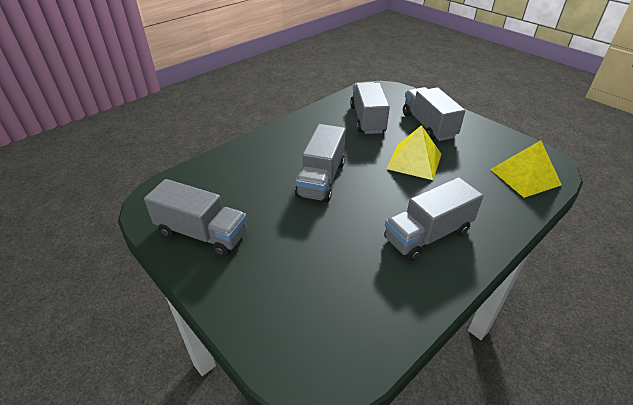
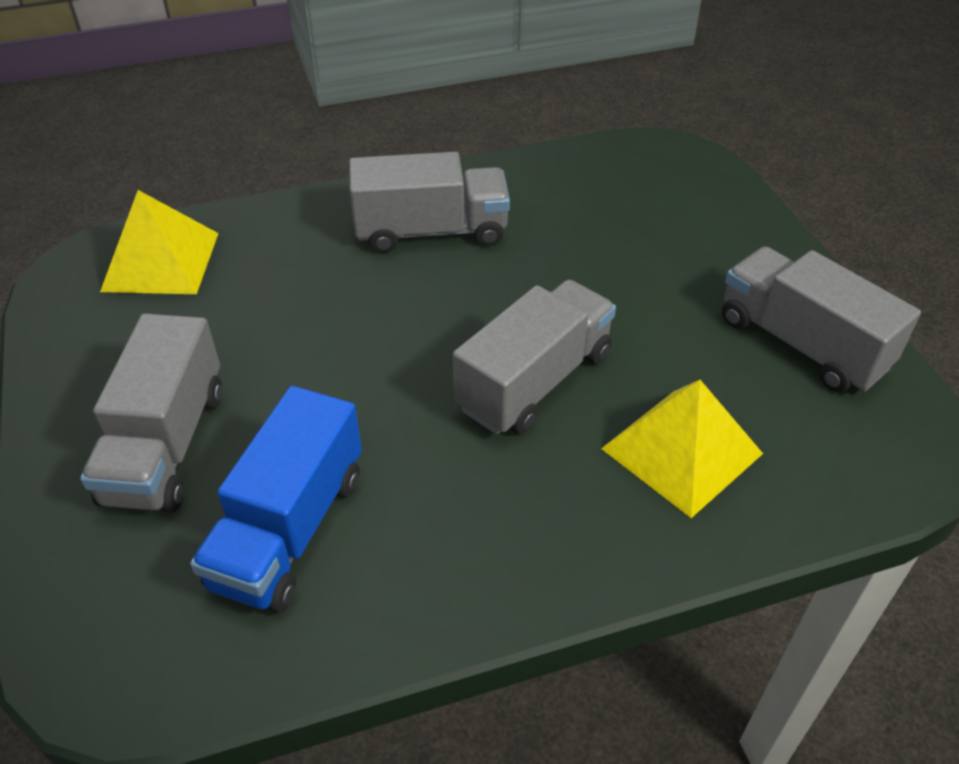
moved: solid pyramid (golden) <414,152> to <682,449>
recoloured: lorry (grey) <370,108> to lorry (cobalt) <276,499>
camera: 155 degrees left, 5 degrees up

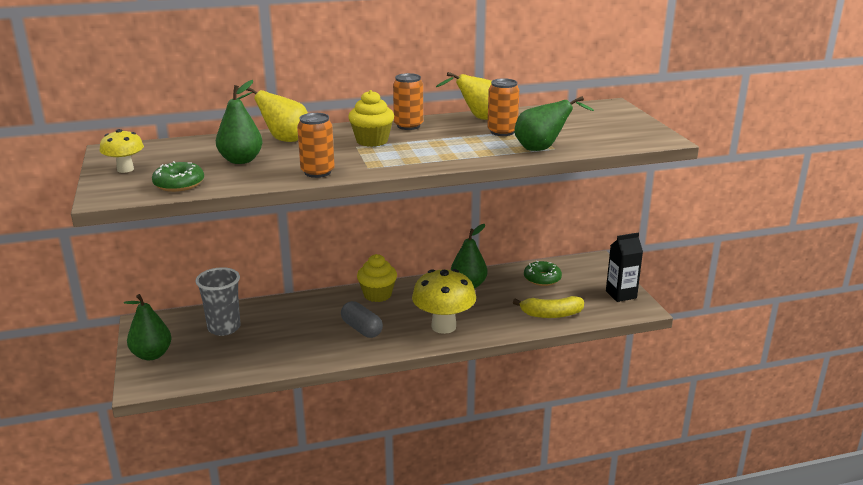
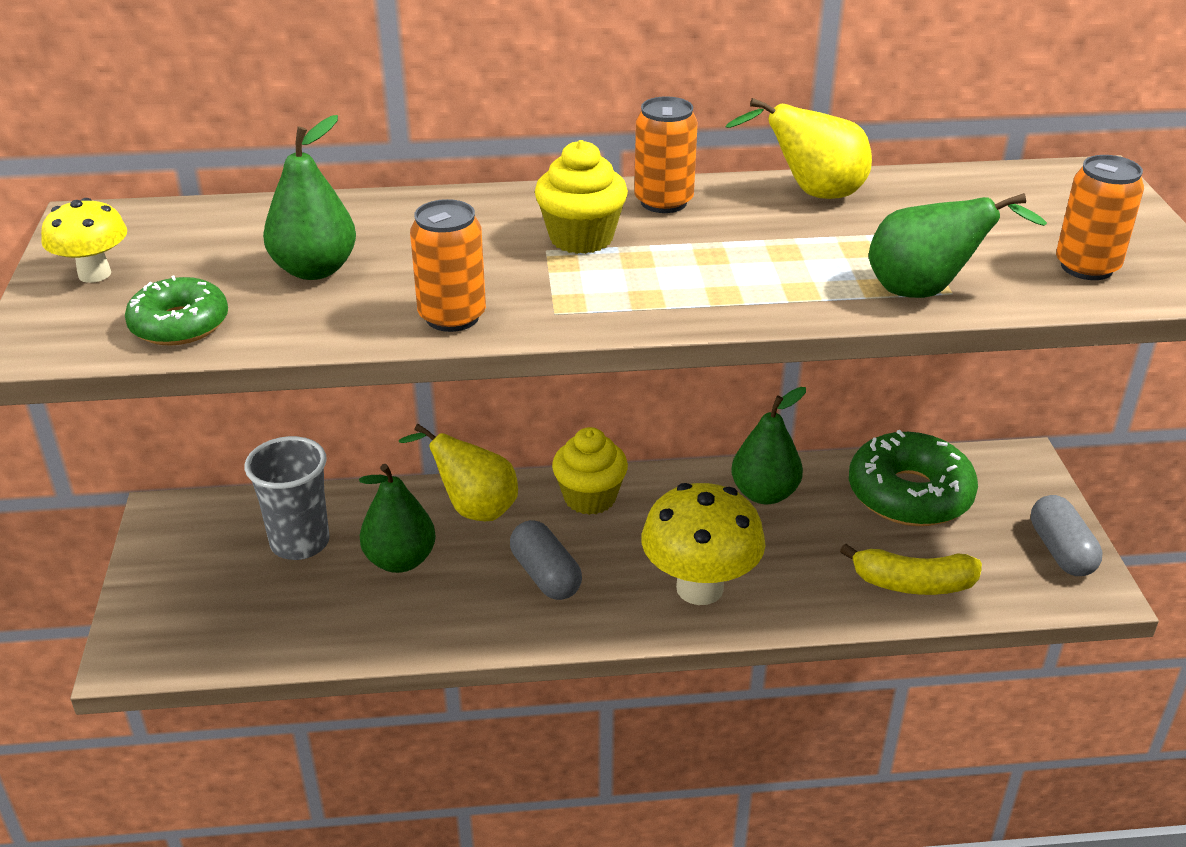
moved: pear fruit (emerald) <148,327> to <397,518>; pear fruit (golden) <272,115> to <458,472>; can (orange-coloured) <503,107> to <1100,217>
replaced: juice carton (jet-black) <624,267> to pill (grey) <1066,535>
resized: glazed donut (emerald) <543,273> = <913,478> x1.72
camera: 10 degrees right, 10 degrees up

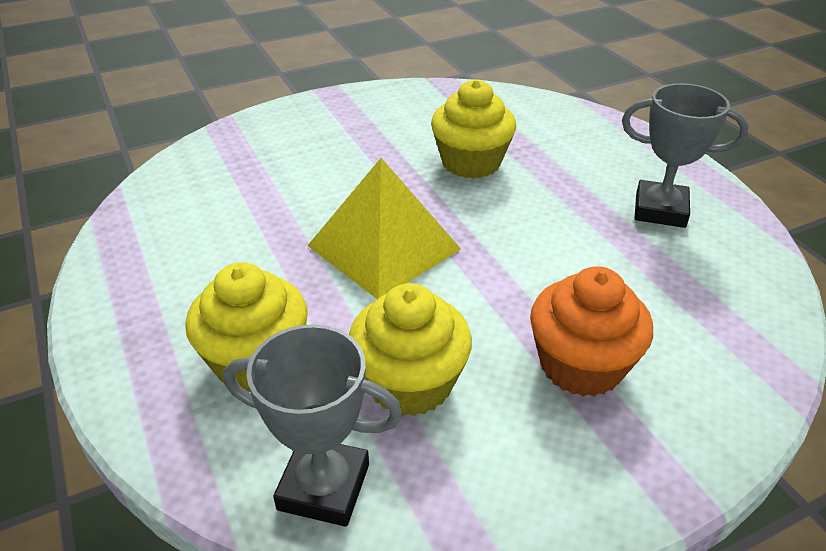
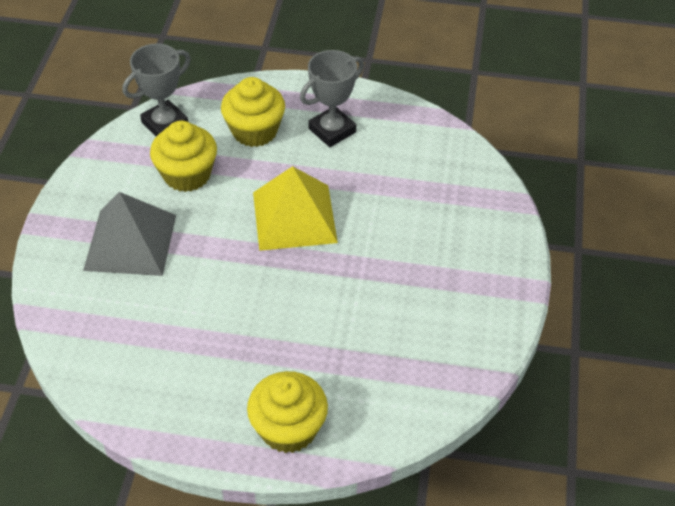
moved: fairy cake (golden) <473,129> to <287,412>; trophy (grey) <685,155> to <332,98>
replaced: fairy cake (orange-coloured) <591,331> to solid pyramid (grey) <129,234>
camera: 125 degrees right, 10 degrees up

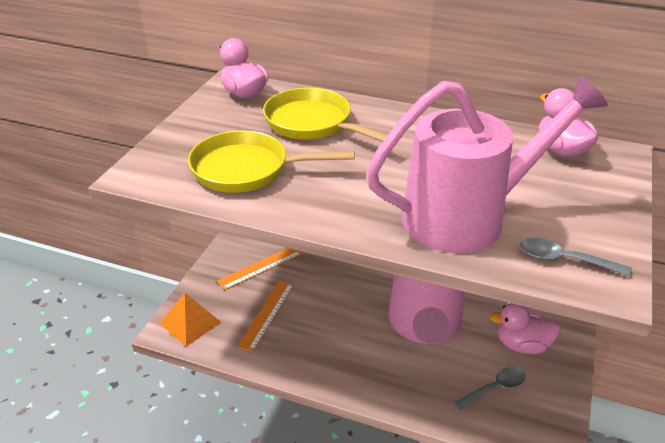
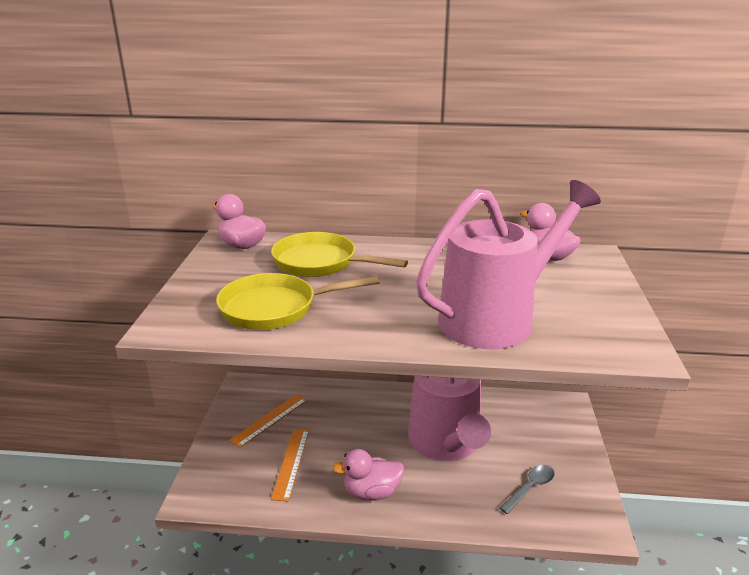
removed: solid pyramid (orange-coloured) <190,320>; spoon (grey) <576,257>
moved: rubber duck (rosy) <525,328> to <368,474>
camera: 15 degrees left, 10 degrees down

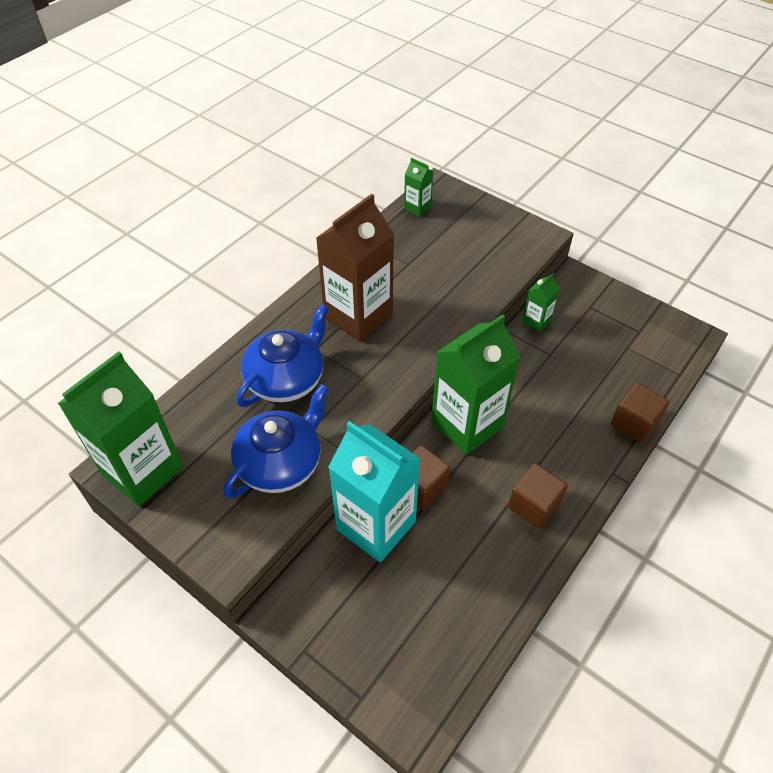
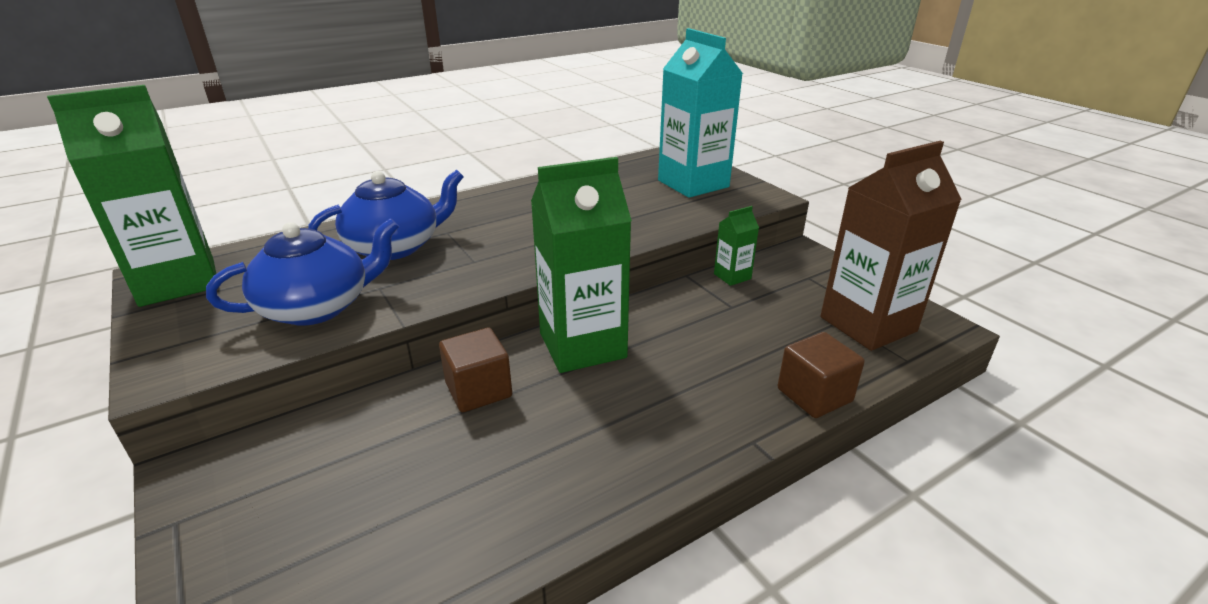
removed: juice carton (emerald) <418,187>; block (russet) <538,496>
moved: juice carton (aqua) <374,491> to <700,113>; juice carton (russet) <355,268> to <891,246>
camera: 20 degrees right, 20 degrees down

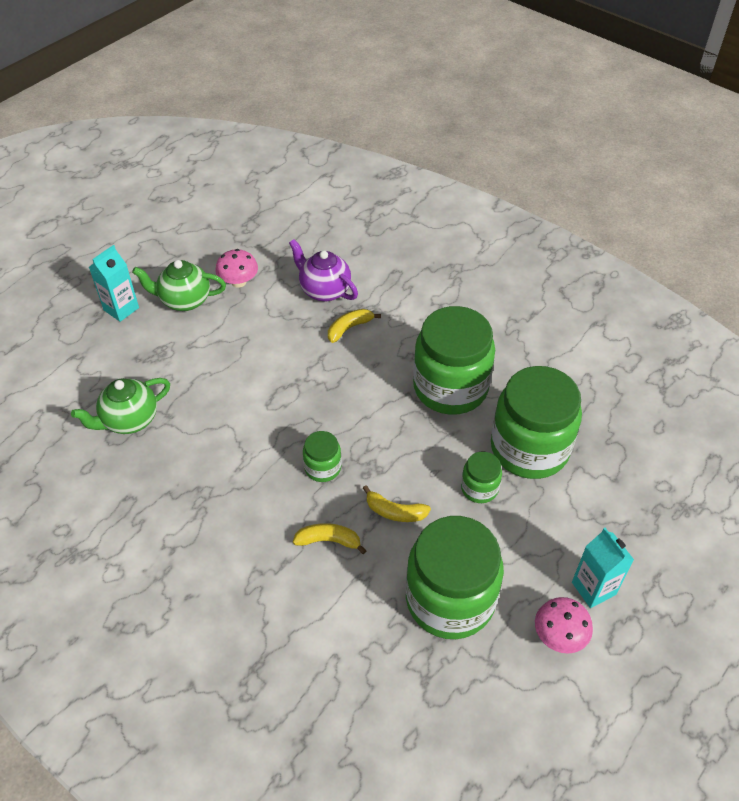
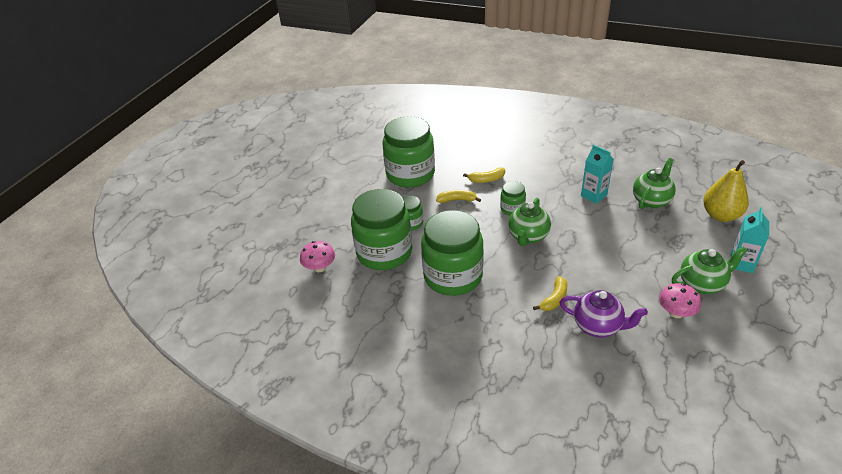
added: tea pot (emerald) <529,222>; pear fruit (golden) <726,191>
moved: mushroom (rosy) <564,625> to <317,256>; juice carton (aqua) <603,568> to <597,174>
camera: 165 degrees right, 10 degrees down

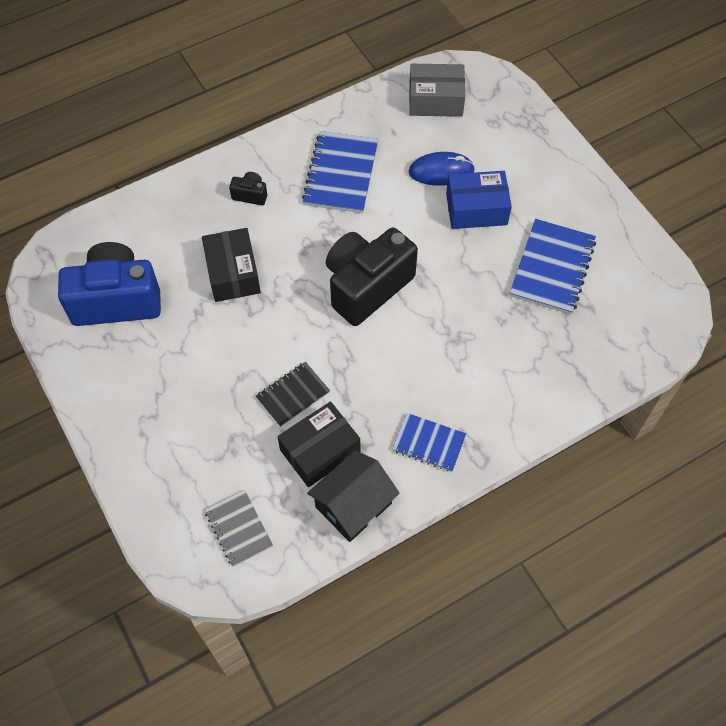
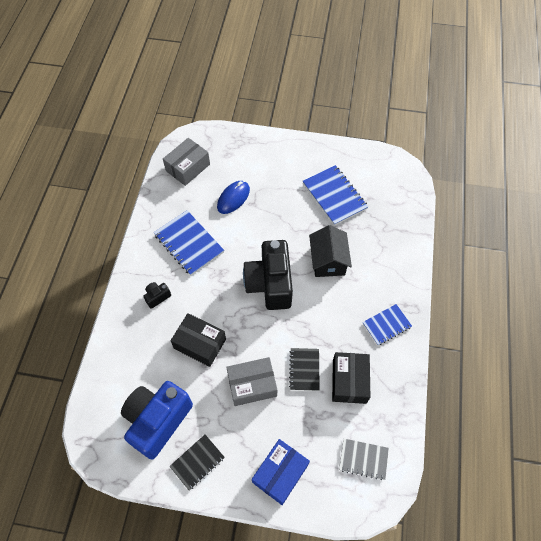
added: exercise book (jet-black) <197,463>; parcel (grey) <251,381>
moved: parcel (cobalt) <479,200> to <281,472>; house (jet-black) <353,496> to <330,251>
camera: 50 degrees left, 0 degrees up

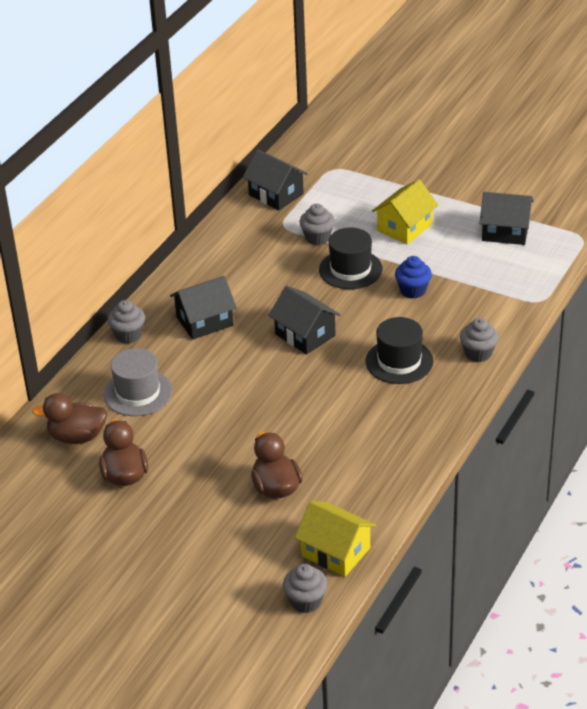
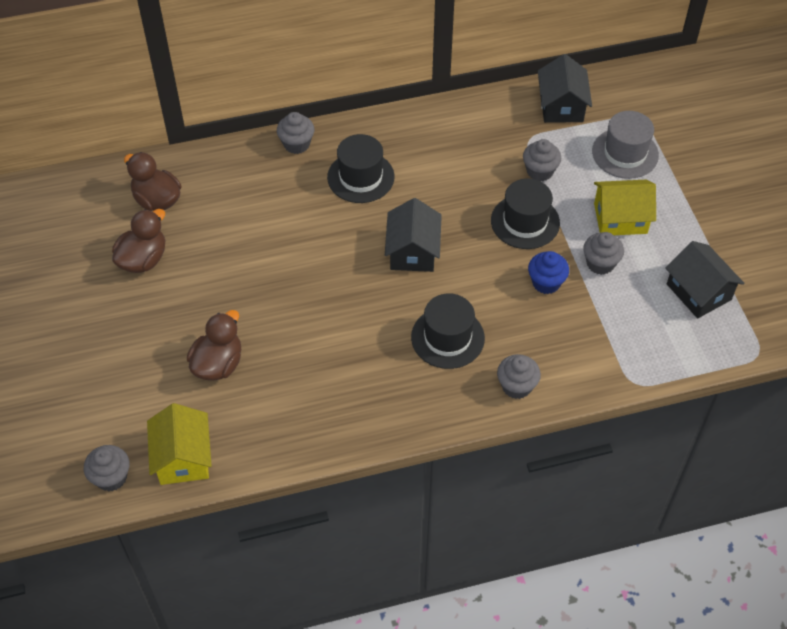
added: fairy cake (grey) <603,253>
moved: hat (grey) <138,382> to <625,145>
replaced: house (jet-black) <203,308> to hat (jet-black) <361,168>
camera: 45 degrees right, 15 degrees up

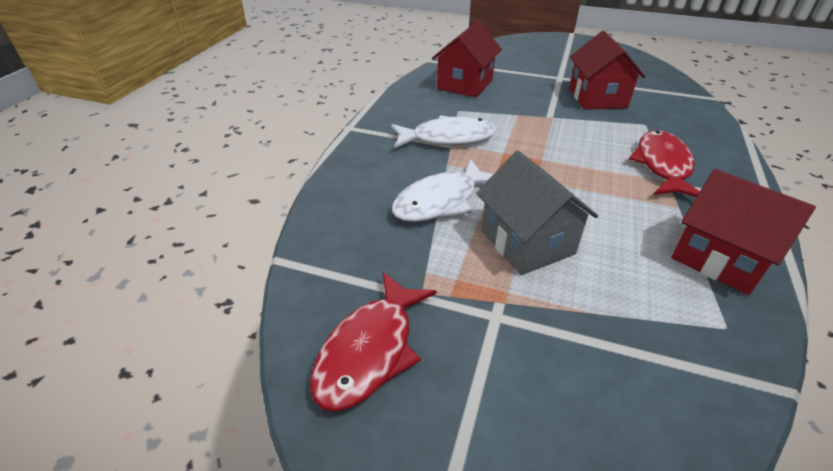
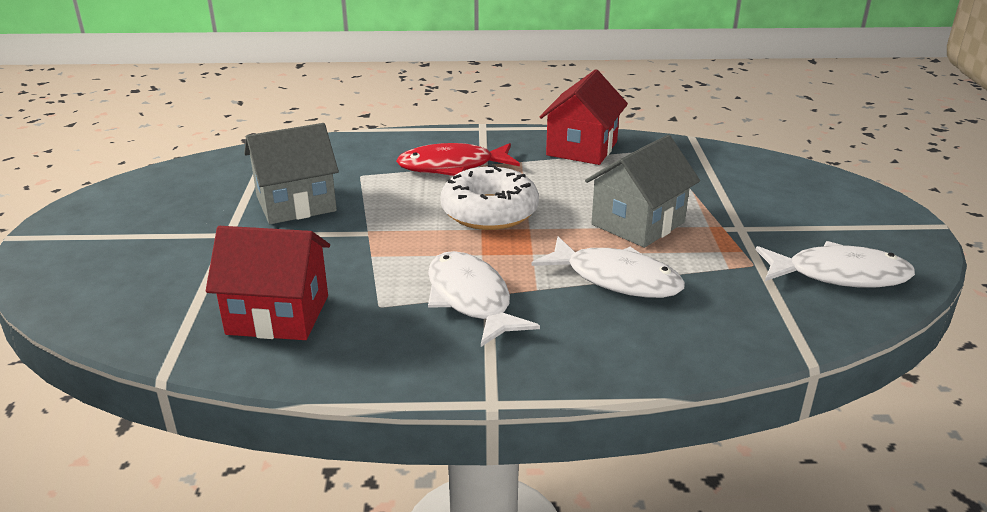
added: glazed donut (snow-white) <489,197>
recoloured: house (crimson) <607,70> to house (grey) <291,173>; fish figure (crimson) <373,342> to fish figure (snow-white) <835,264>
camera: 110 degrees left, 10 degrees down

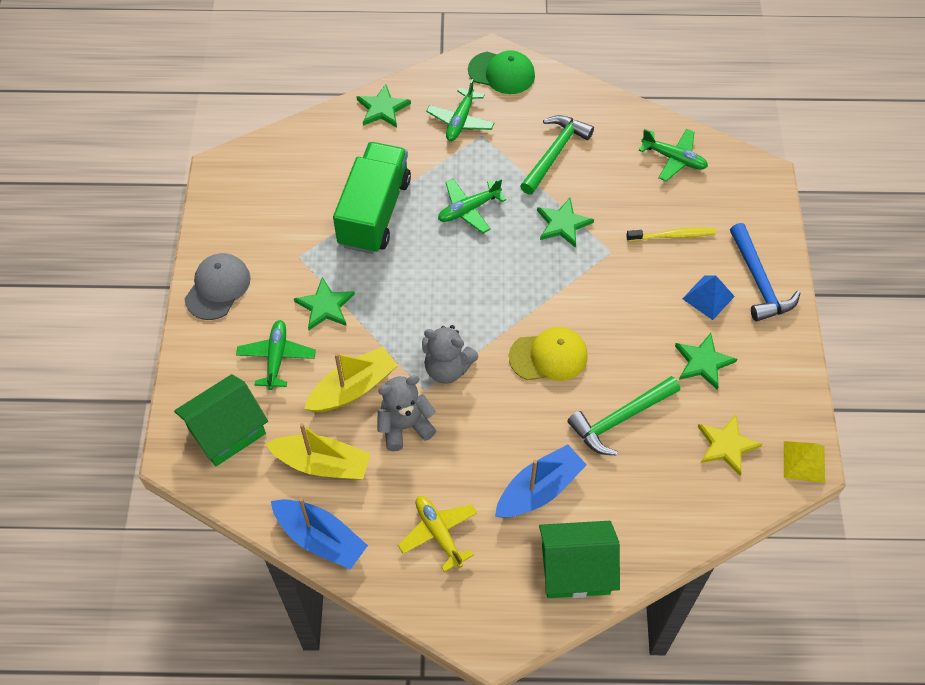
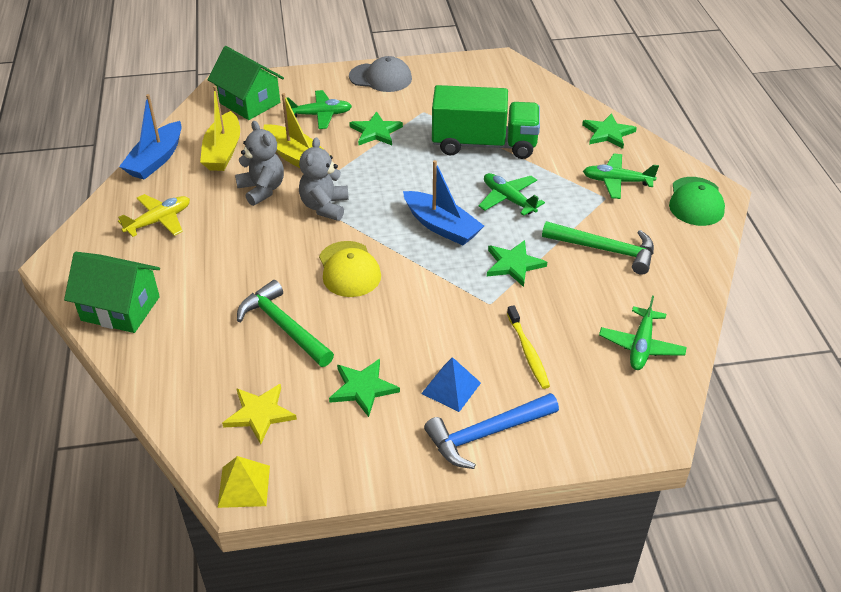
moved: boat (cobalt) <541,481> to <443,202>
turned: house (emerald) <579,559> = <112,292> 60 degrees counterclockwise
camera: 80 degrees right, 15 degrees down

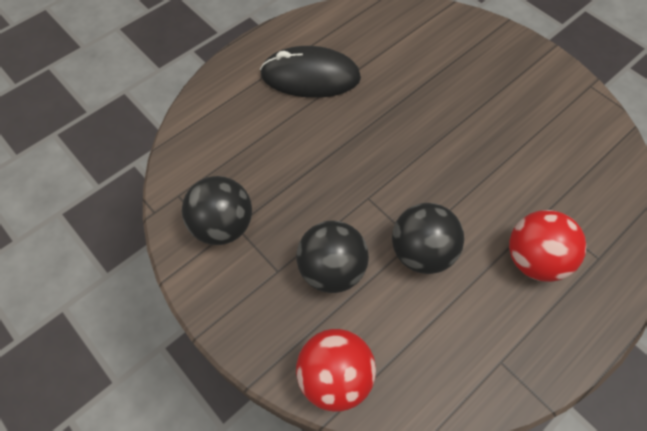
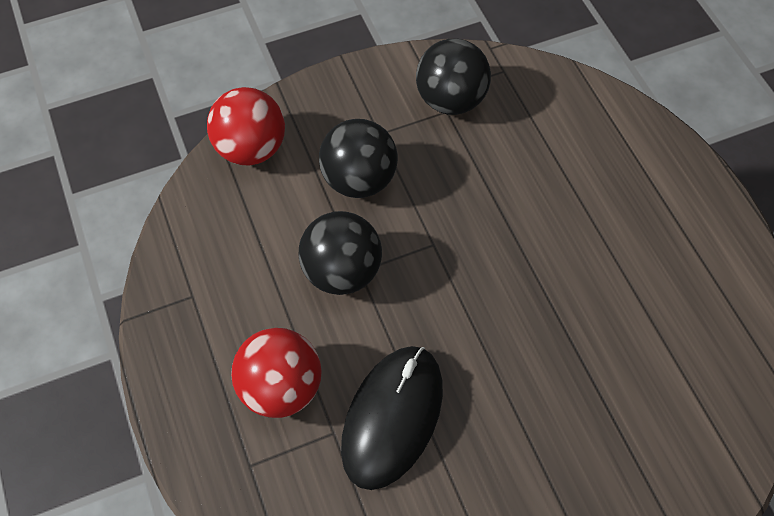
moved: PC mouse (jet-black) <310,72> to <392,418>
camera: 110 degrees right, 0 degrees up

